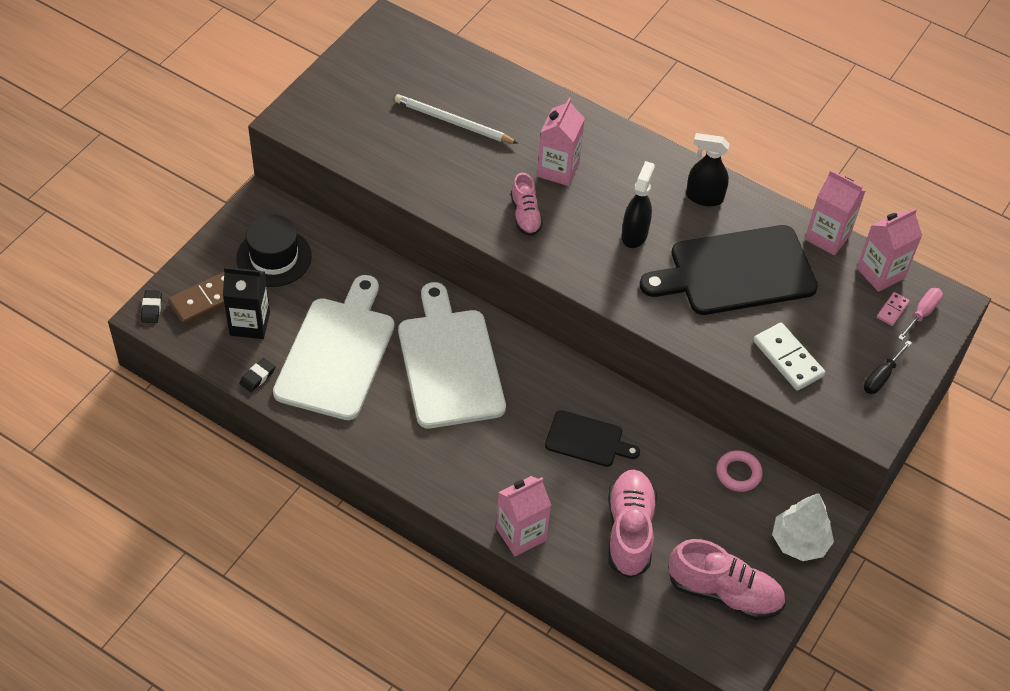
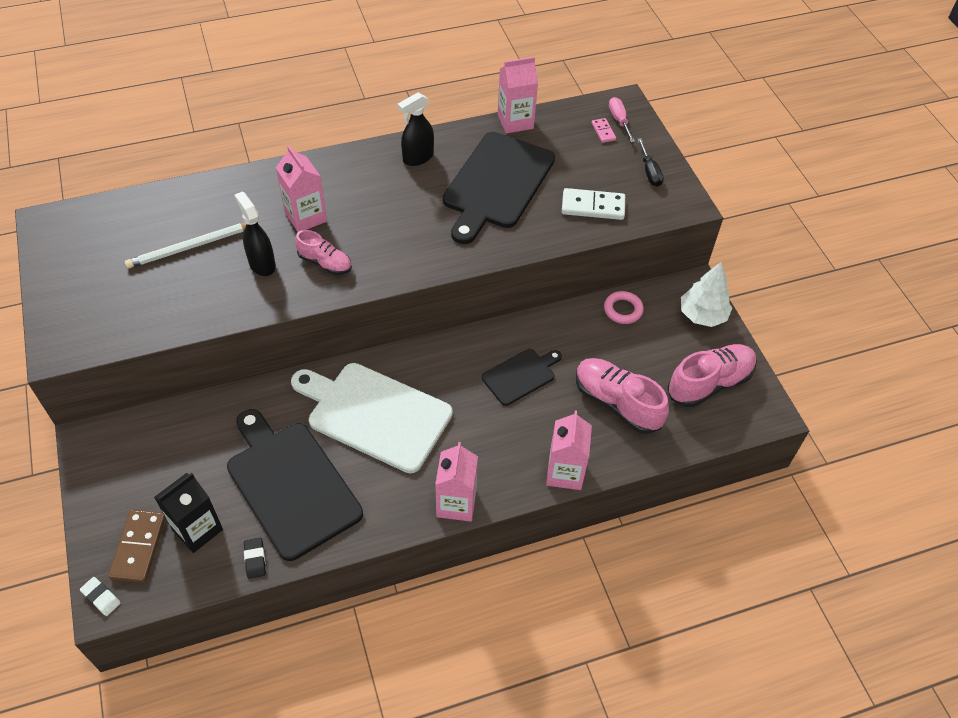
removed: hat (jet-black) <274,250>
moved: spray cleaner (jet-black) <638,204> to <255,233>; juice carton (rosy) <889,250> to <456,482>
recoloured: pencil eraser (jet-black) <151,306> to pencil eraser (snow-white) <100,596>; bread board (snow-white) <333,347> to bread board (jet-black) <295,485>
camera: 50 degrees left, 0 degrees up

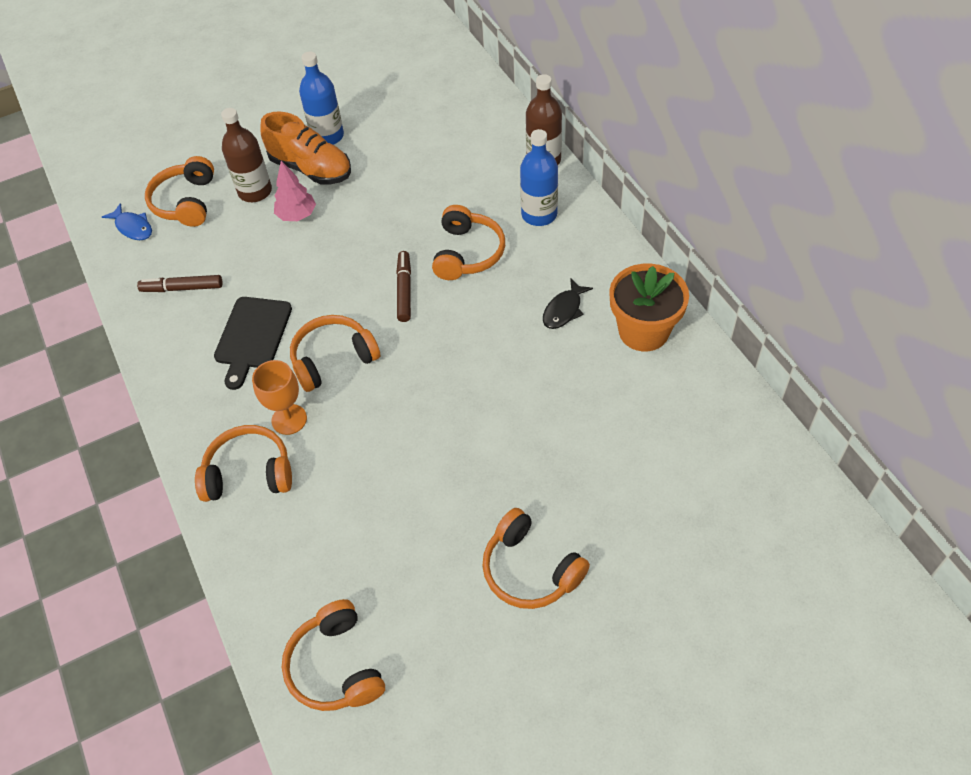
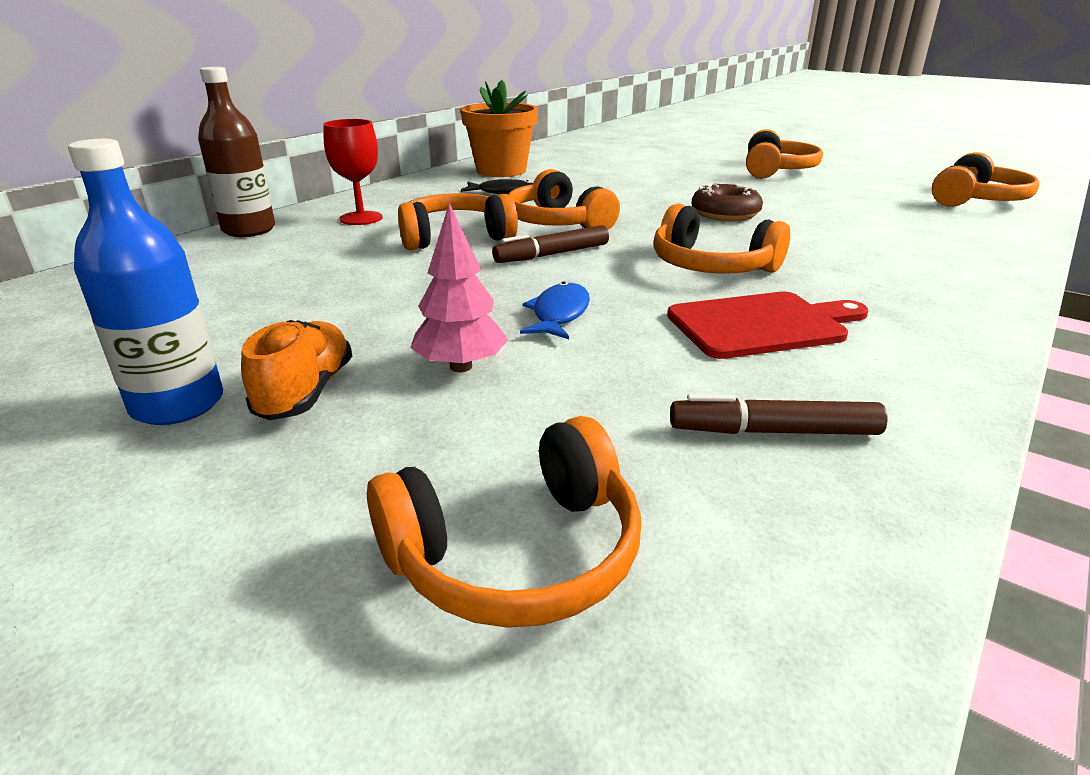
removed: bottle (russet) <246,155>; wine glass (orange-coloured) <279,397>
added: glazed donut (russet) <727,202>
moved: over-ear headphones (orange-coloured) <243,463> to <564,199>; fish figure (cobalt) <127,221> to <555,310>
replaced: bottle (cobalt) <539,177> to wine glass (crimson) <353,172>
recoloured: bread board (jet-black) <253,343> to bread board (crimson) <767,325>
turned: marker (russet) <179,283> = <778,414> 120 degrees clockwise
resized: lace-up shoe (orange-coloured) <306,148> = <296,370> x0.65
camera: 120 degrees left, 25 degrees down

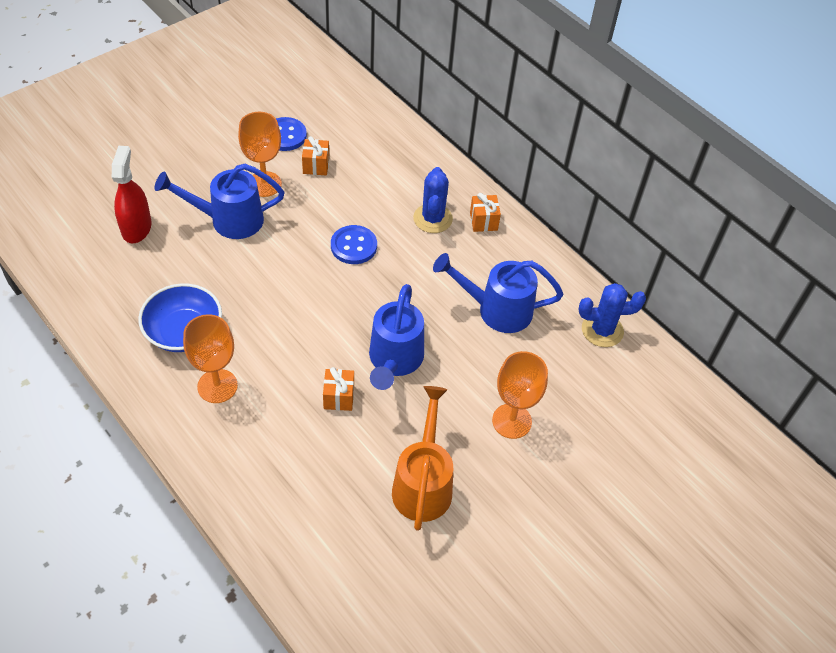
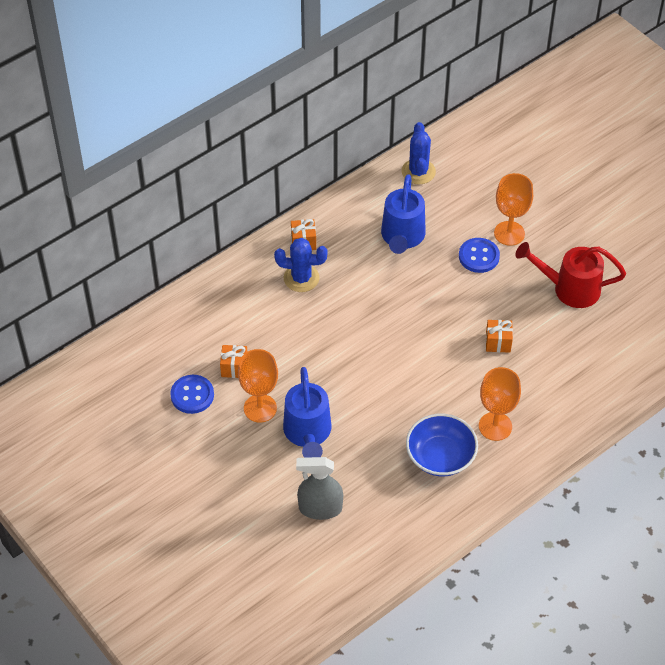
removed: watering can (cobalt) <396,337>
moved: sewing button (cobalt) <354,244> to <479,255>
recoloured: spray cleaner (crimson) <132,194> to spray cleaner (grey) <319,488>; watering can (orange-coloured) <422,458> to watering can (crimson) <570,275>
camera: 85 degrees left, 0 degrees up

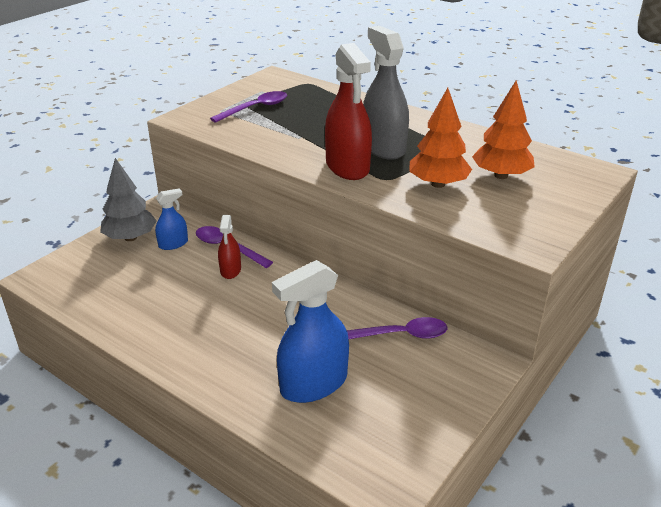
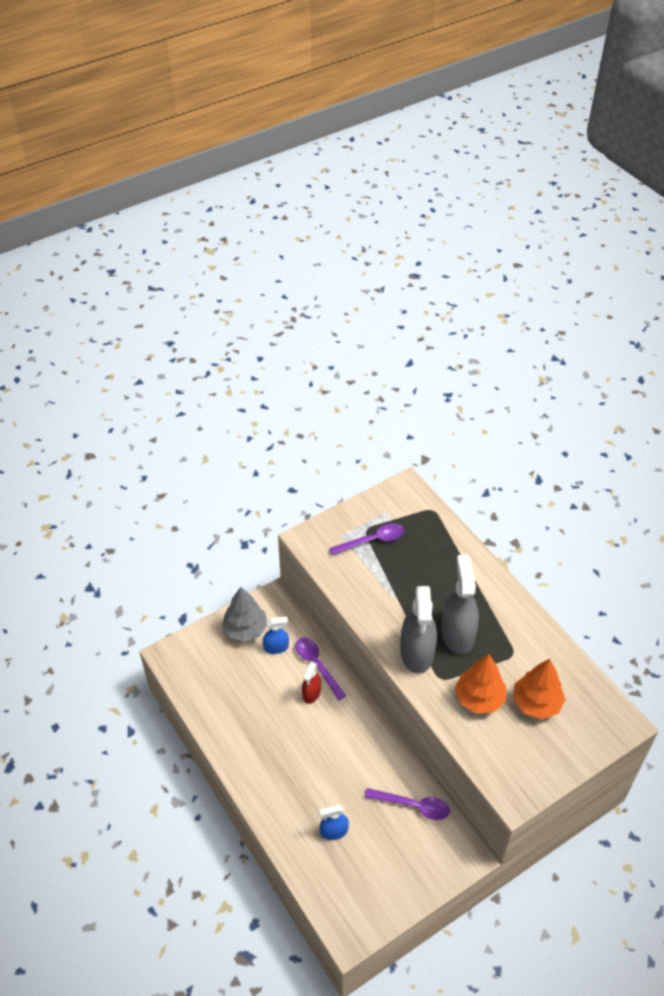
recoloured: spray cleaner (crimson) <348,111> to spray cleaner (grey) <418,630>
resized: spray cleaner (cobalt) <310,331> = <334,822> x0.53
camera: 20 degrees right, 15 degrees up

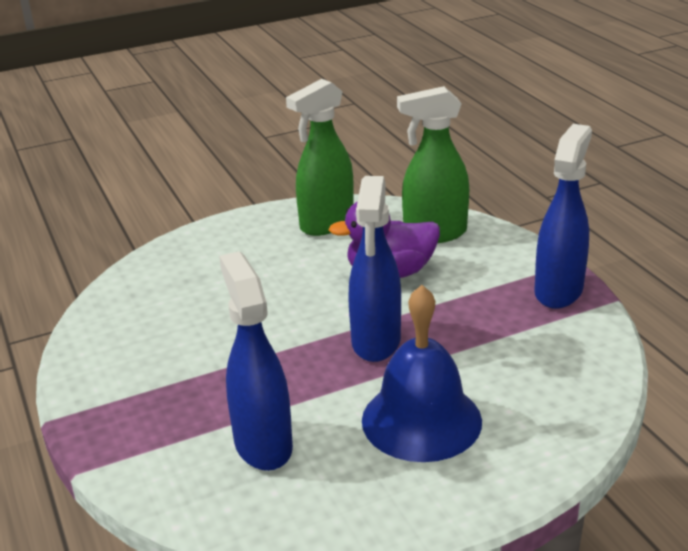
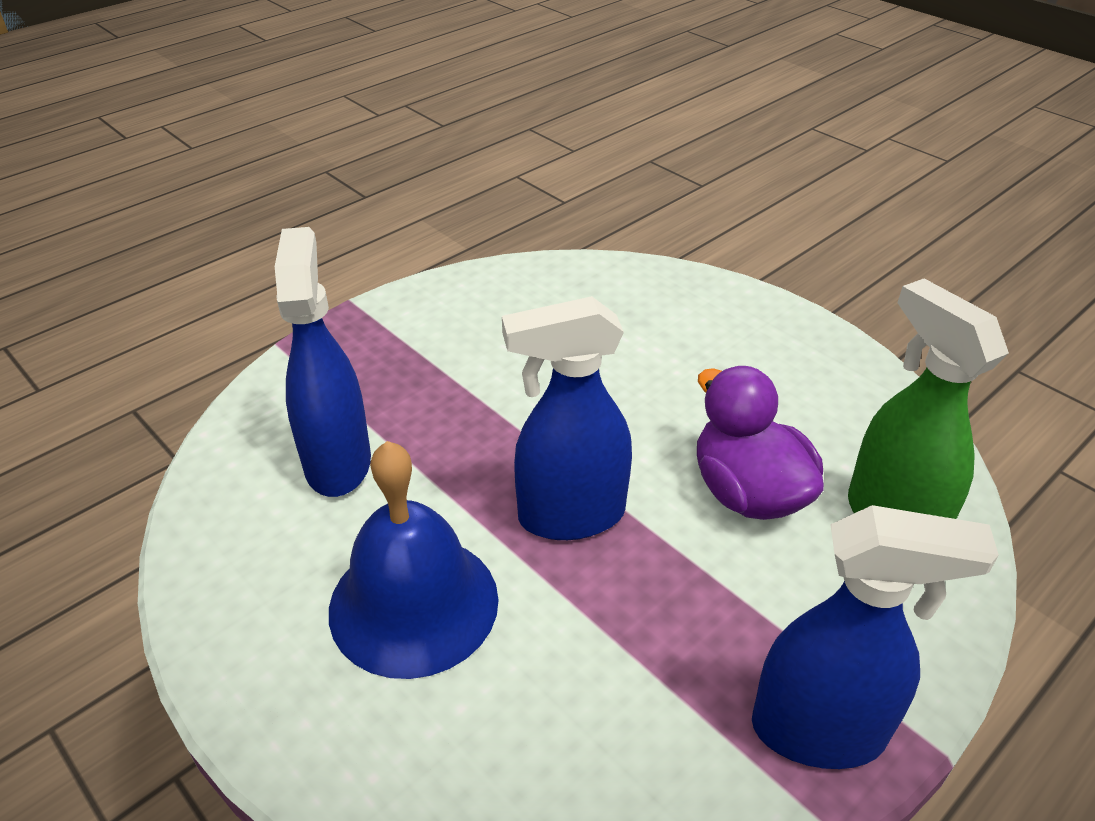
removed: spray cleaner (emerald) <320,157>
turned: spray cleaner (cobalt) <256,361> = <323,362> 60 degrees counterclockwise
camera: 70 degrees right, 10 degrees up

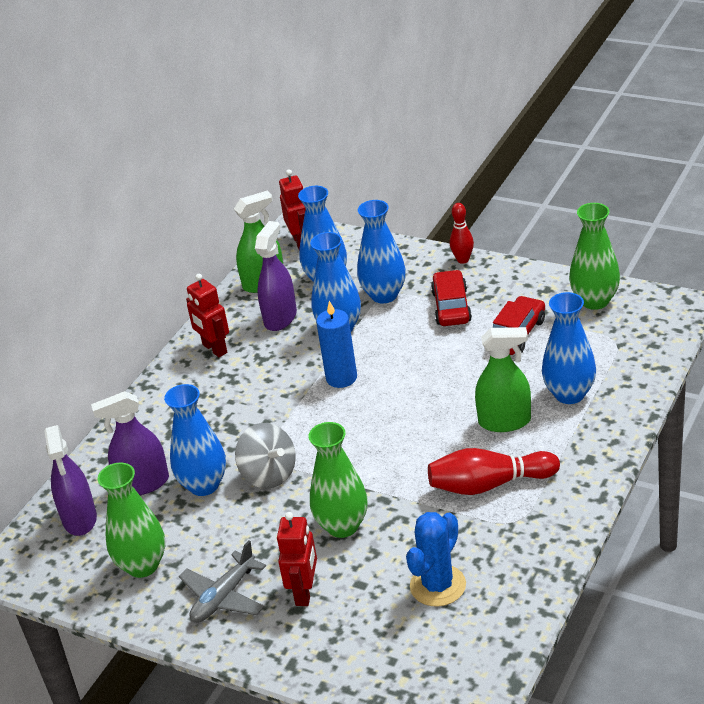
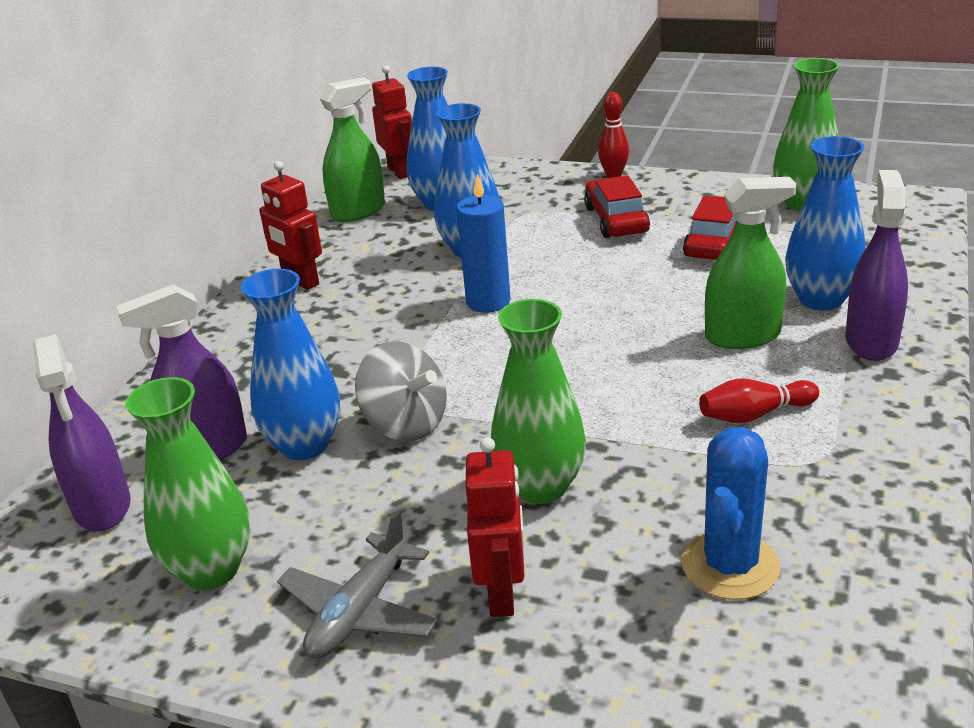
removed: flower vase (cobalt) <381,251>
moved: spray cleaner (purple) <276,276> to <876,265>
resized: tenpin (crimson) <494,471> = <759,400> x0.62
camera: 10 degrees left, 5 degrees down

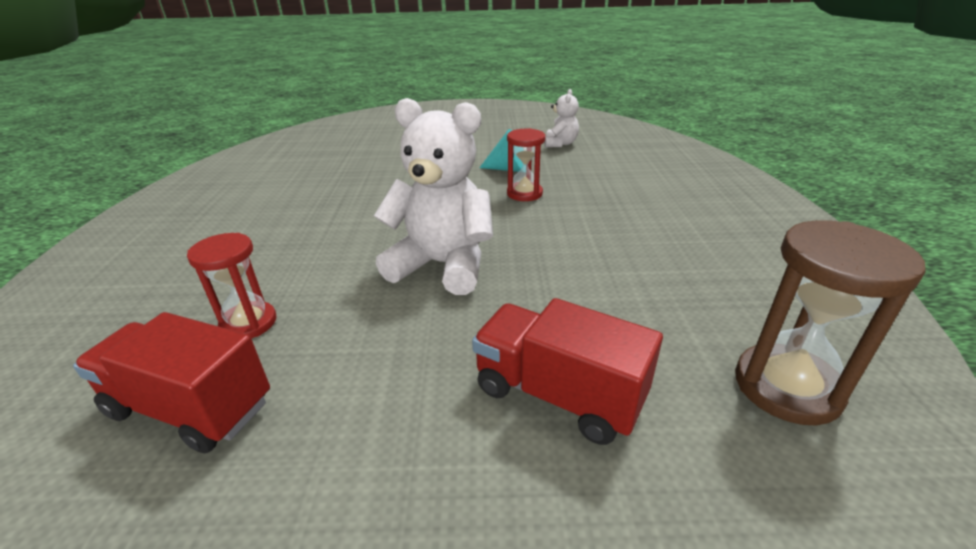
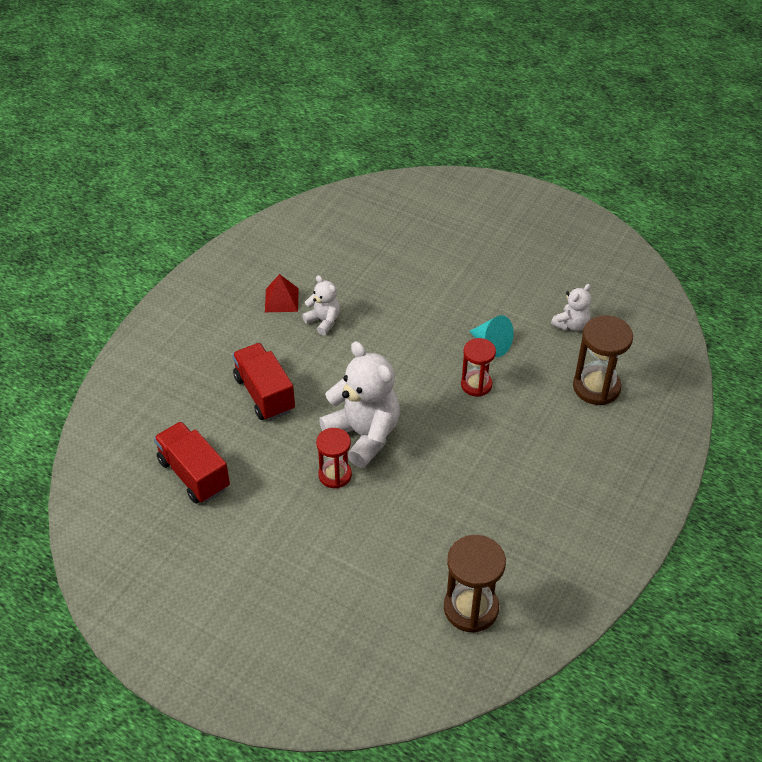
added: solid pyramid (crimson) <282,293>; teddy (snow-white) <321,305>; hourglass (russet) <603,360>
moved: lorry (crimson) <567,371> to <263,382>; hourglass (crimson) <231,285> to <334,458>
camera: 30 degrees right, 15 degrees up

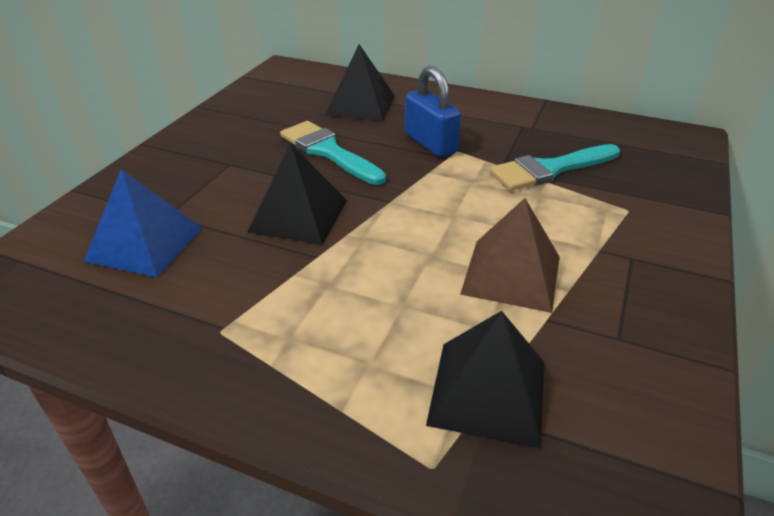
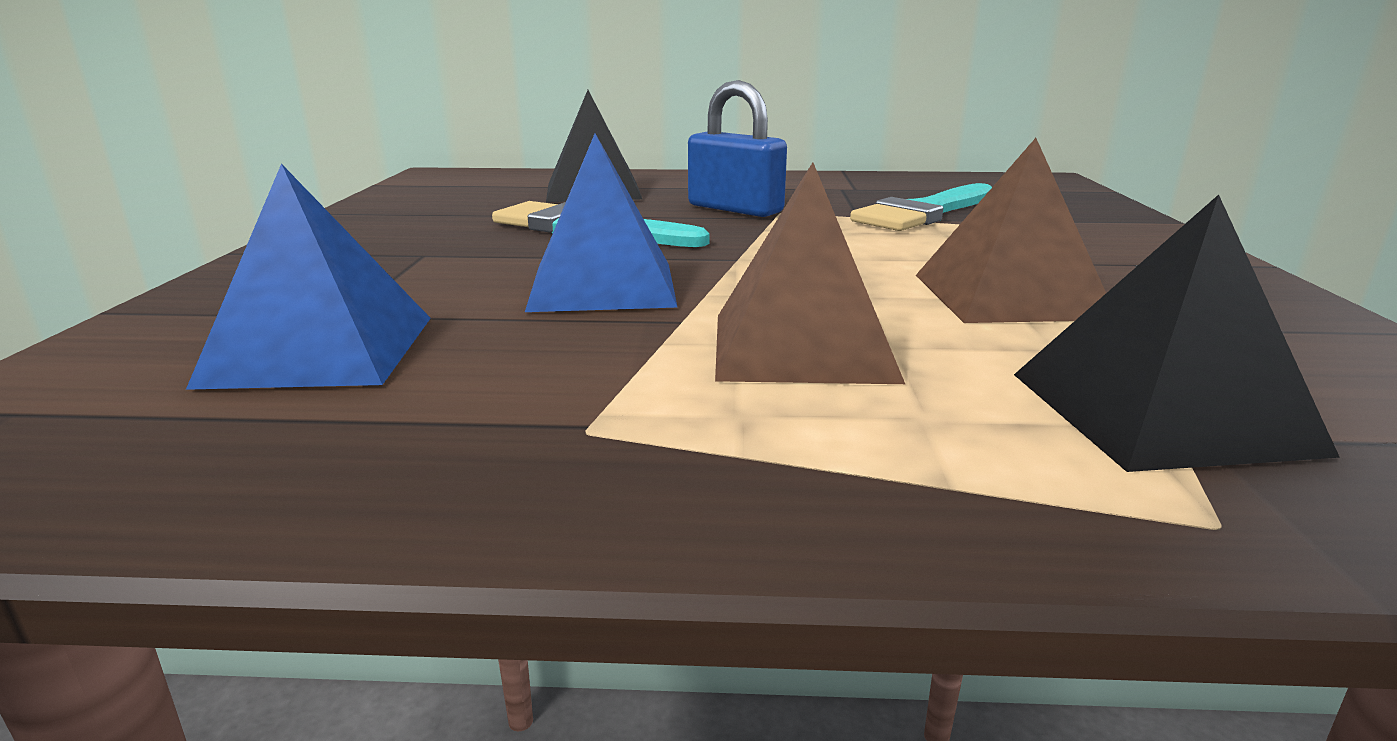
added: solid pyramid (russet) <810,273>
recoloured: solid pyramid (jet-black) <297,194> to solid pyramid (cobalt) <601,223>
camera: 20 degrees left, 15 degrees down

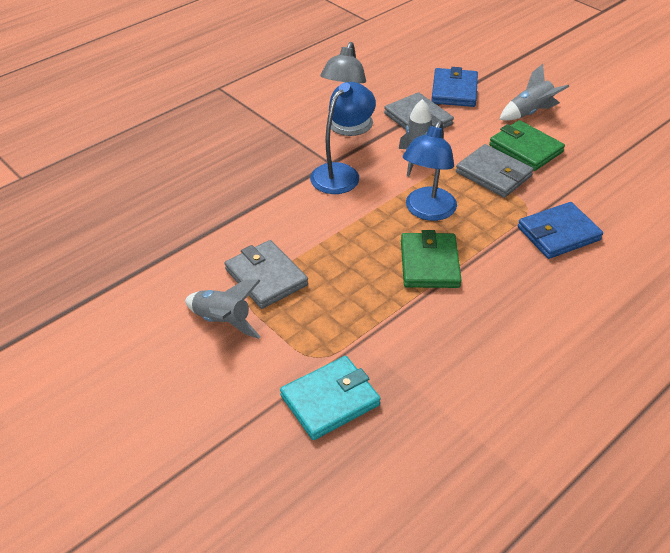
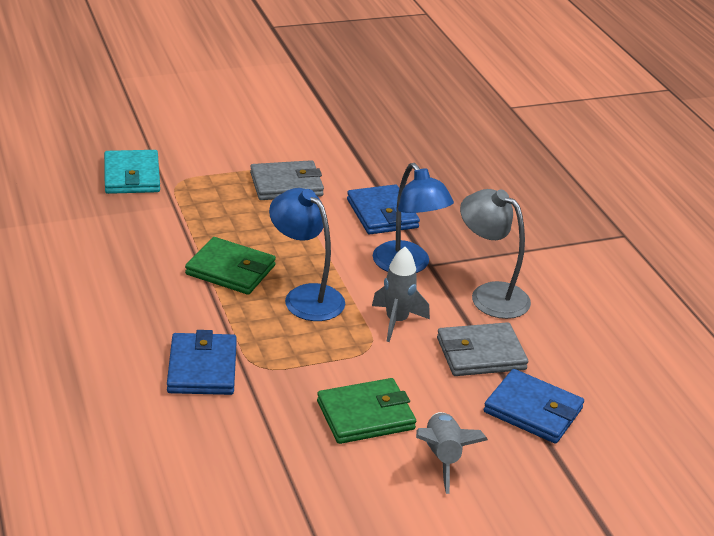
removed: toy rocket (grey) <223,309>; billfold (grey) <495,171>
added: billfold (cobalt) <383,209>
camera: 110 degrees right, 10 degrees down

